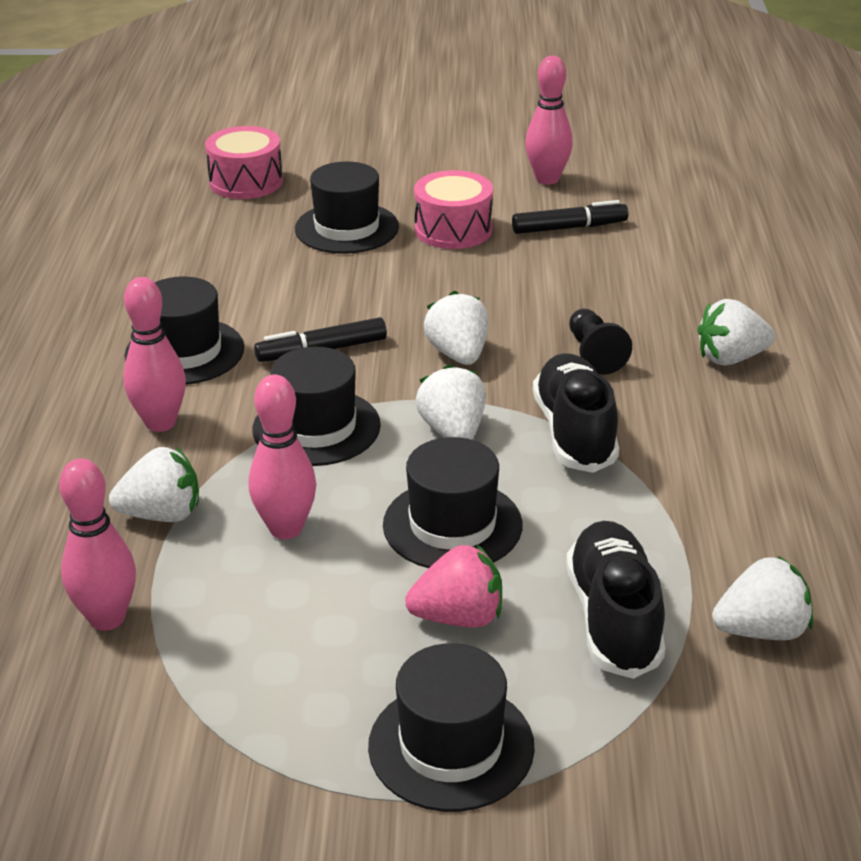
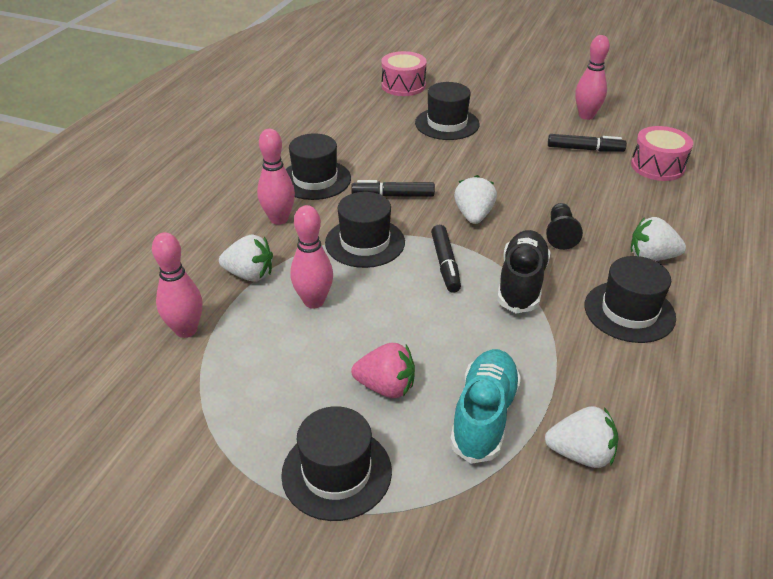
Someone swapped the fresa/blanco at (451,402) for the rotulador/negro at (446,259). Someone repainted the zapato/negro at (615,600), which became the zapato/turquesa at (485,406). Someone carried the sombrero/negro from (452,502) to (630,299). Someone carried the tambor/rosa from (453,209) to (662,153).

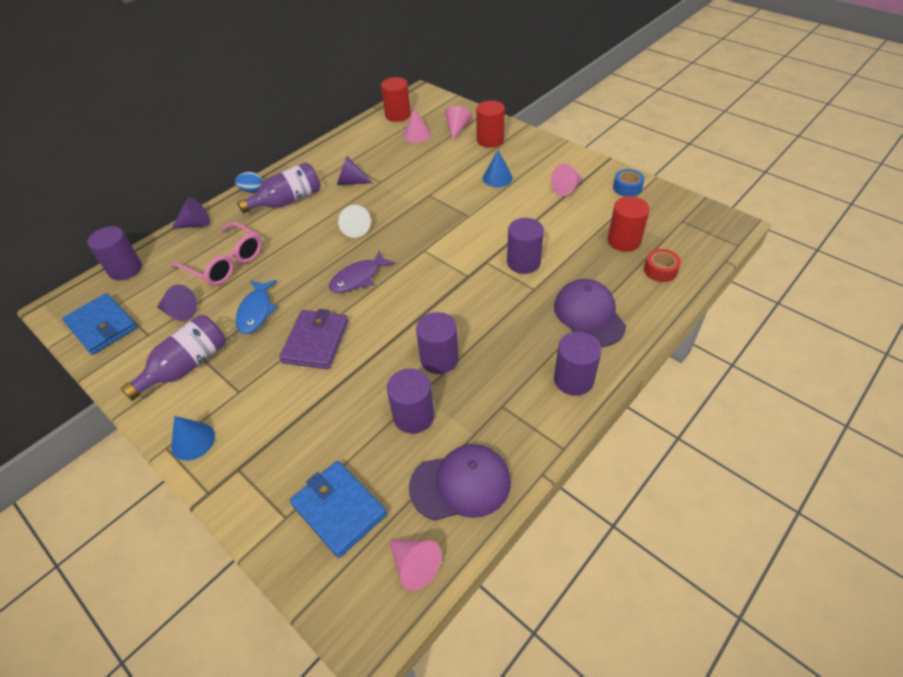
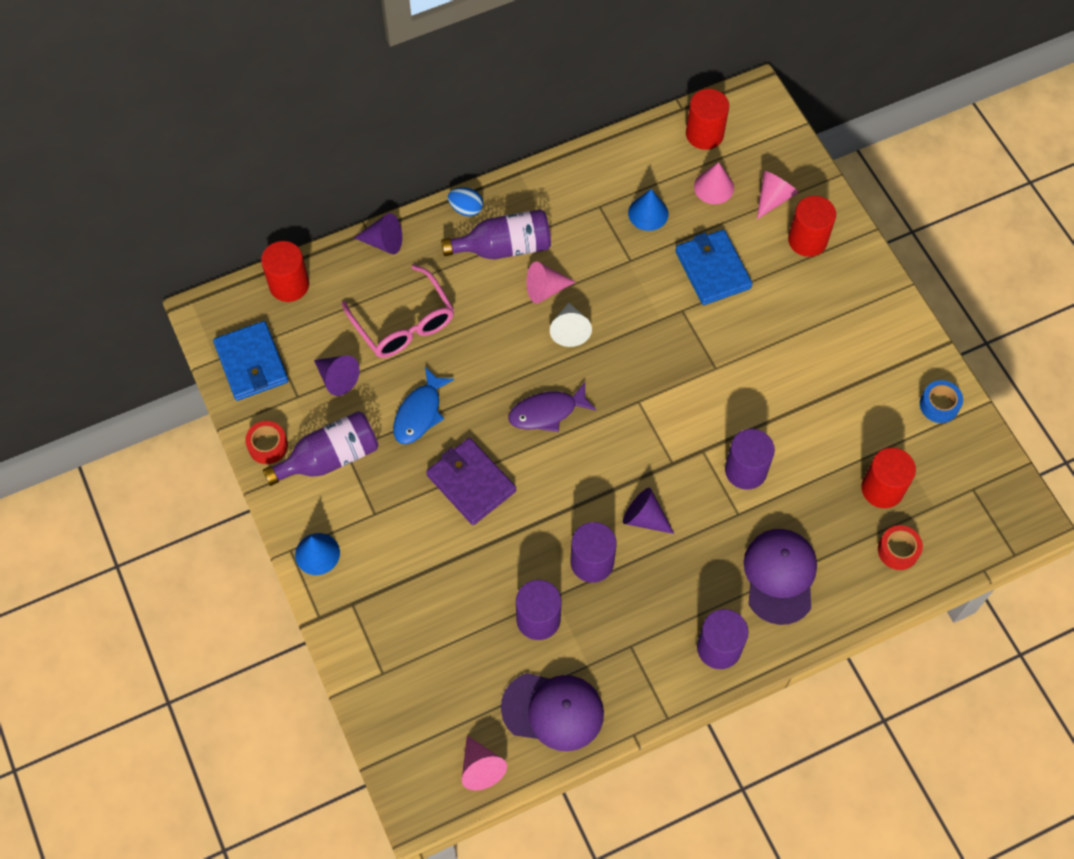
Someone put down the cinta adhesiva/rojo at (266,442). Someone repainted the cilindro/morado at (114,253), which became the cilindro/rojo at (285,271). Someone rotated the cartera/morado at (313,339) by 75 degrees counterclockwise. Someone carried the cono/rosa from (567,180) to (551,283). Someone carried the cono/morado from (355,171) to (648,511). Someone carried the cono/azul from (498,168) to (648,210). Someone carried the cartera/azul from (338,509) to (713,267).

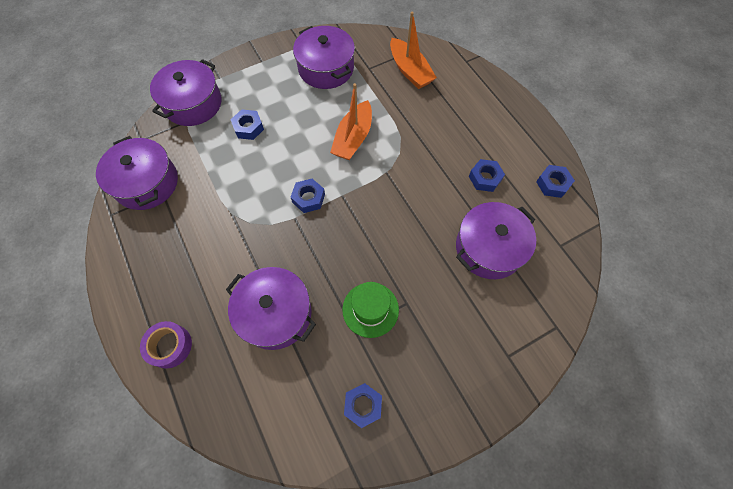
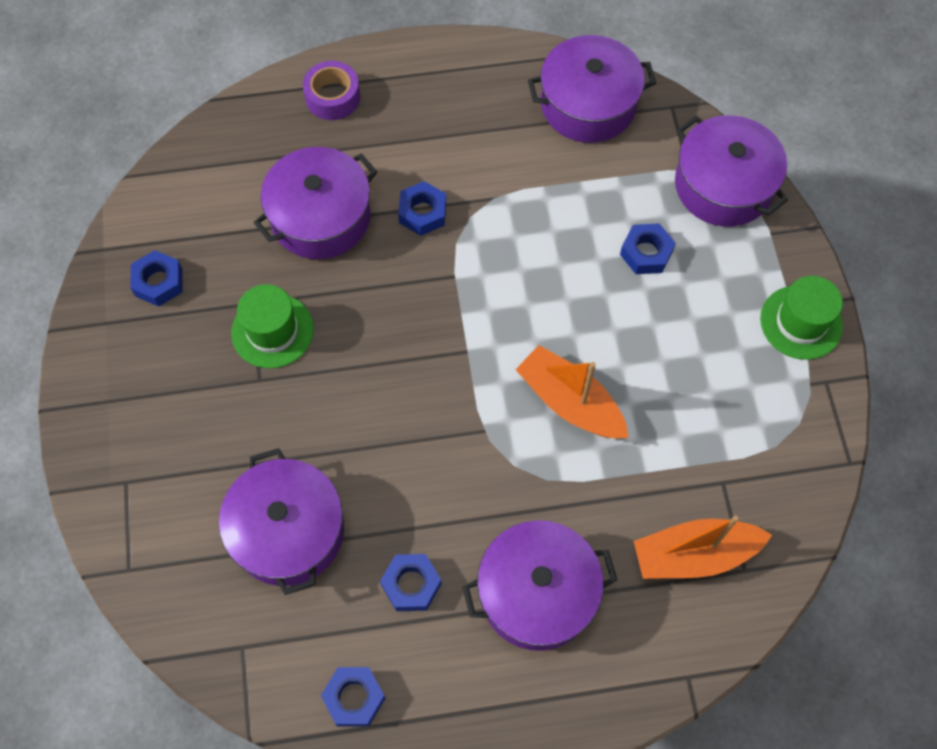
Someone carried the tuerca/azul from (308,196) to (422,208). Someone carried the olla/morado from (324,57) to (539,585). Someone put down the sombrero/verde at (801,318).

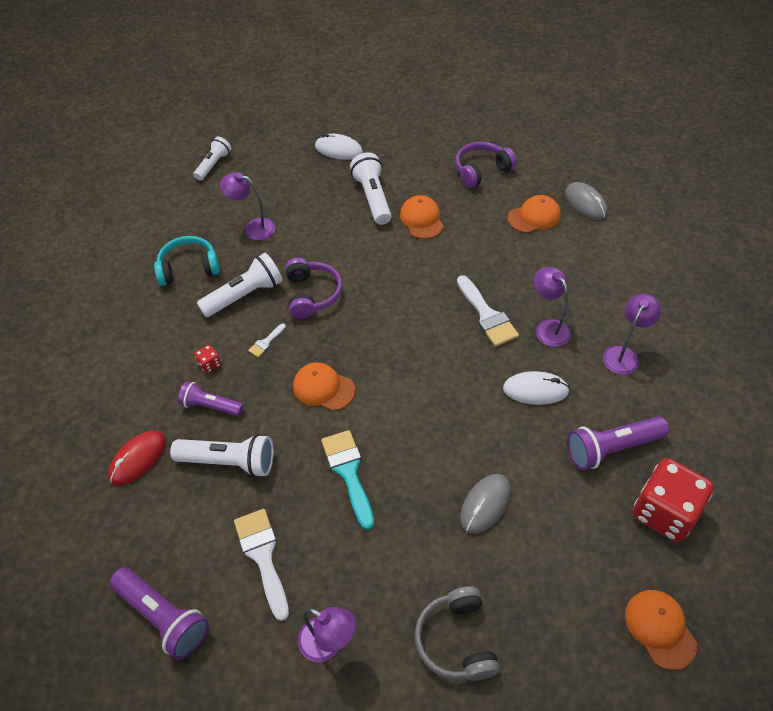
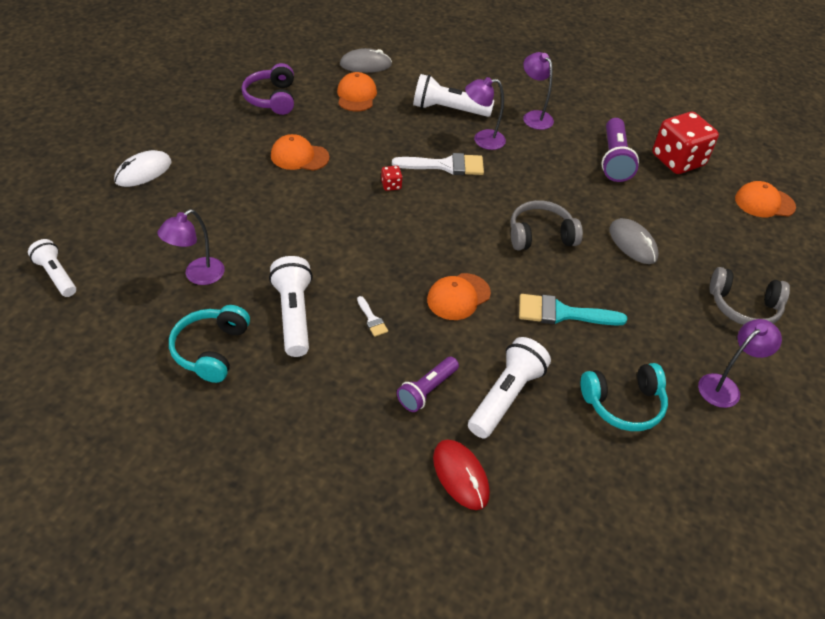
Someone carried the dado/rojo from (207,358) to (392,178). Someone carried the lámpara de mano/blanco from (370,188) to (453,95). Someone put down the auriculares/gris at (547,225). Someone swapped the pincel/blanco at (261,565) for the auriculares/turquesa at (624,397). Someone took away the lámpara de mano/morado at (159,613). Someone took away the auriculares/morado at (313,288). Someone took away the ratón/blanco at (536,388).

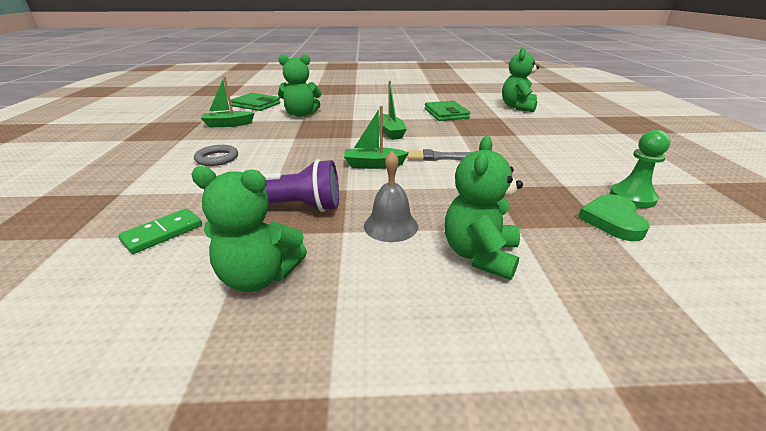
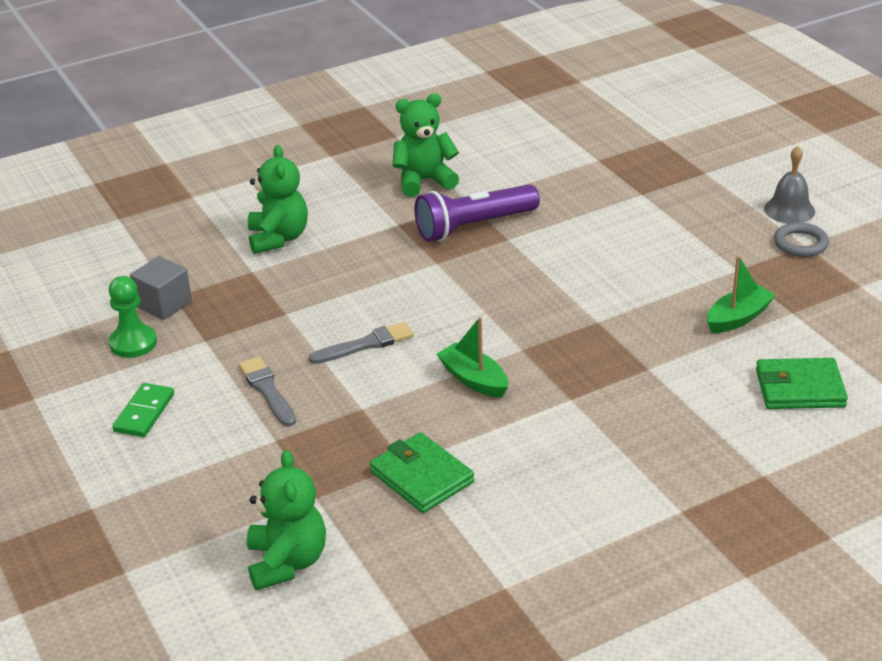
Someone carried the ficha de dominó/verde from (160,231) to (143,410). Someone swapped the corazón/verde at (614,217) for the cubo/gris at (161,288). Someone put down the pincel/gris at (267,391). Someone carried the campana/gris from (391,196) to (789,185). Someone carried the anillo/gris from (216,155) to (801,239). Someone took away the osito/verde at (300,85). Someone took away the barco/verde at (376,137).

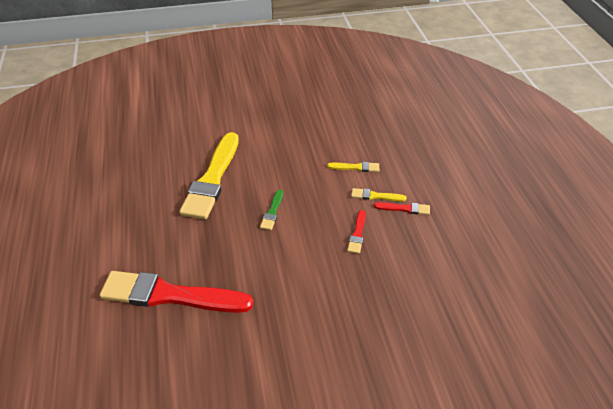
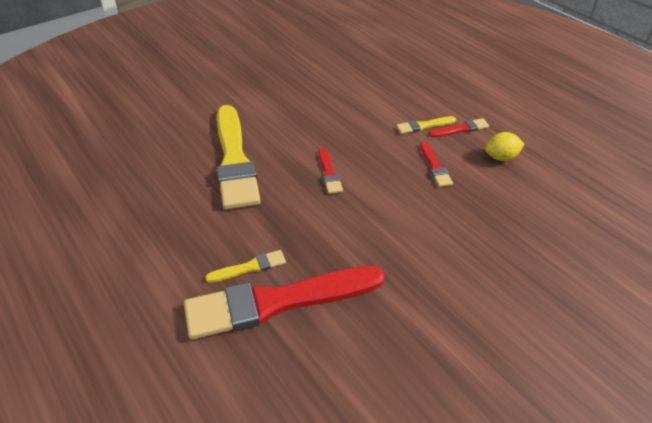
Someone carried the pincel/amarillo from (353,167) to (245,266). Someone repainted the pincel/verde at (271,210), which became the pincel/rojo at (331,171). Someone put down the limón/amarillo at (504,146).

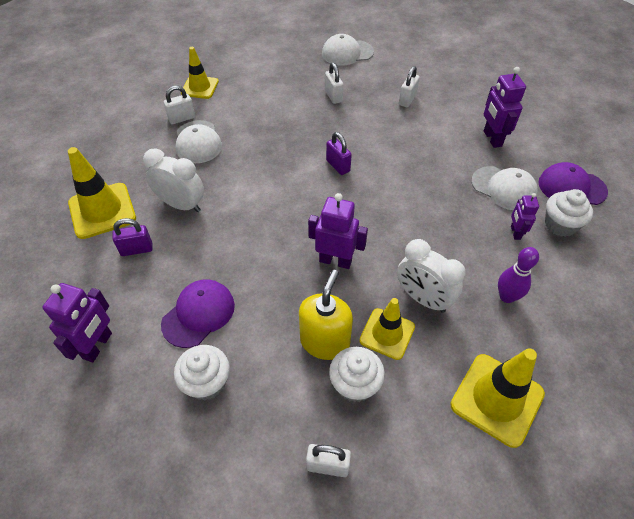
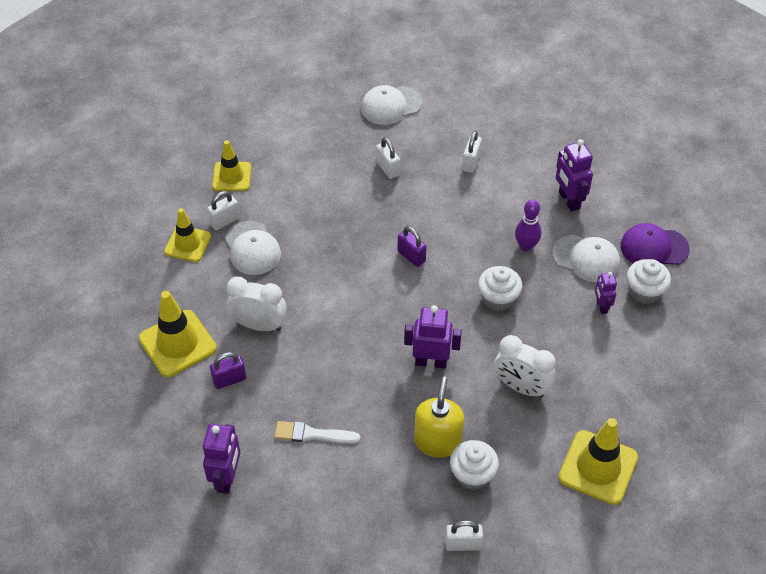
Someone carried the cono de tráfico/amarillo from (387,329) to (187,235). Someone swapped the gorra/morado at (198,313) for the pincel/blanco at (317,432). Someone carried the magdalena/blanco from (202,372) to (500,288). Someone carried the bolo/morado from (518,275) to (528,225).

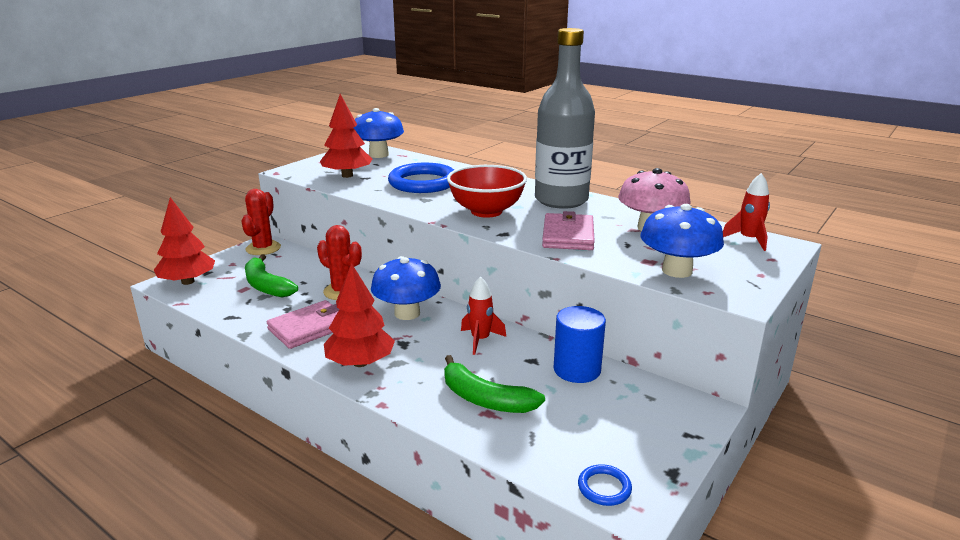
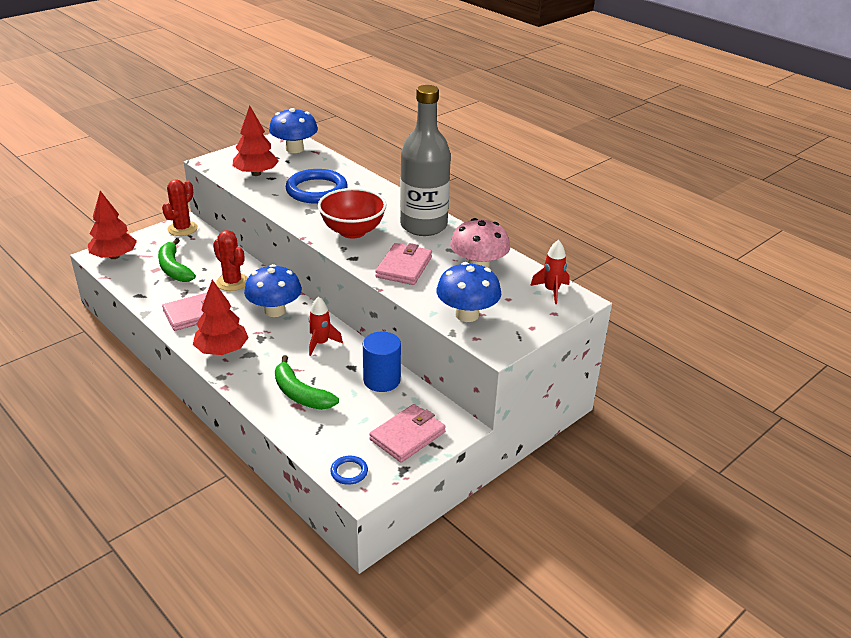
Someone put down the cartera/rosa at (407,433).

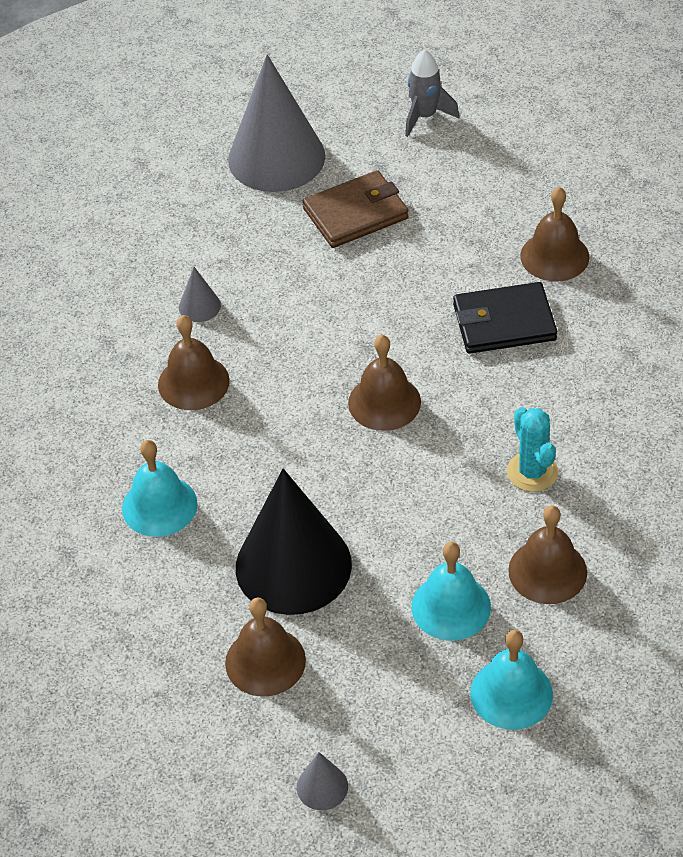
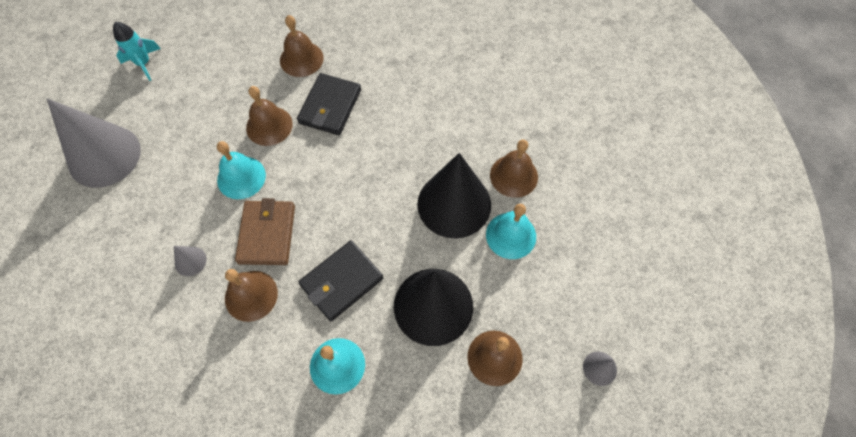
Someone repainted the cohete/gris at (432,93), which became the cohete/turquesa at (137,51). Someone carried the campana/turquesa from (511,680) to (241,170). Someone carried the cartera/marrón from (356,209) to (265,231). Someone carried the campana/marrón from (384,383) to (269,116). Someone put down the cartera/negro at (340,280). Someone put down the cono/negro at (454,196). Someone took away the cactus/turquesa at (532,449).

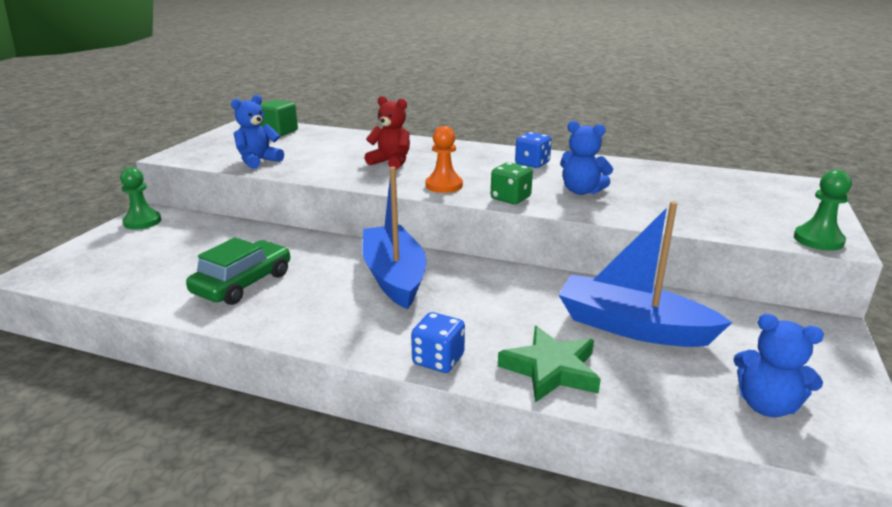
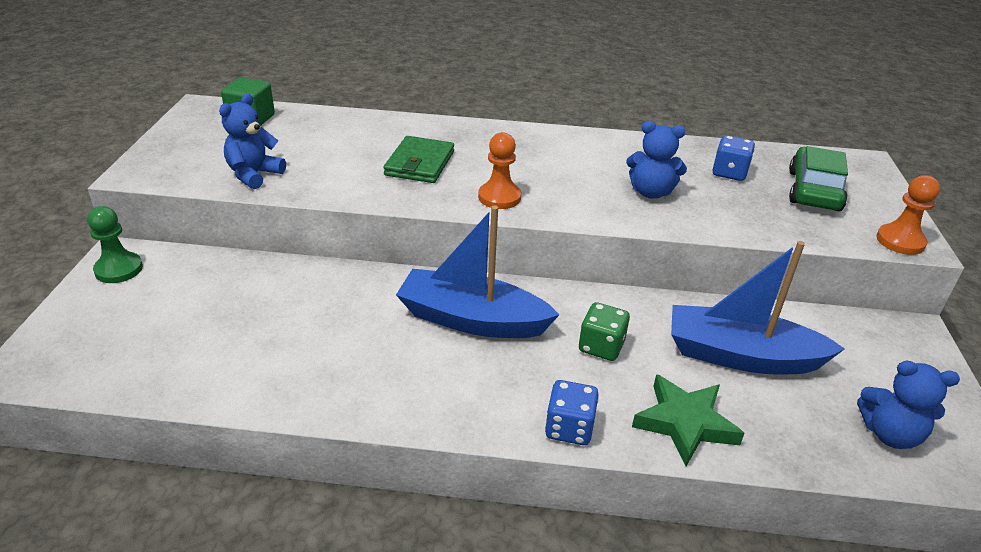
Someone swapped the osito/rojo at (387,133) for the cartera/verde at (418,159). Someone rotated the barco/azul at (394,238) by 45 degrees counterclockwise. Someone carried the dado/verde from (512,183) to (604,331). Someone carried the dado/azul from (533,150) to (734,158). Someone carried the coche/verde from (238,271) to (818,178). Someone repainted the peón/verde at (823,210), which became the peón/naranja at (908,215).

